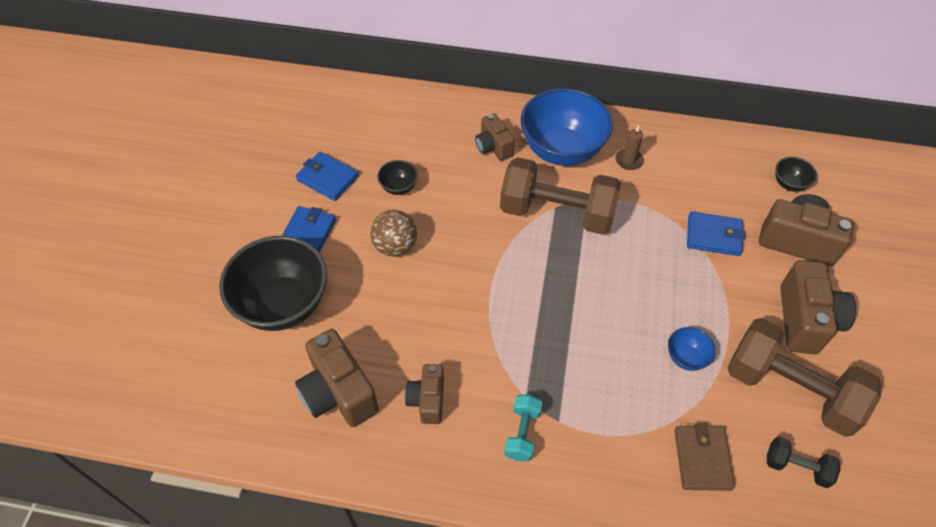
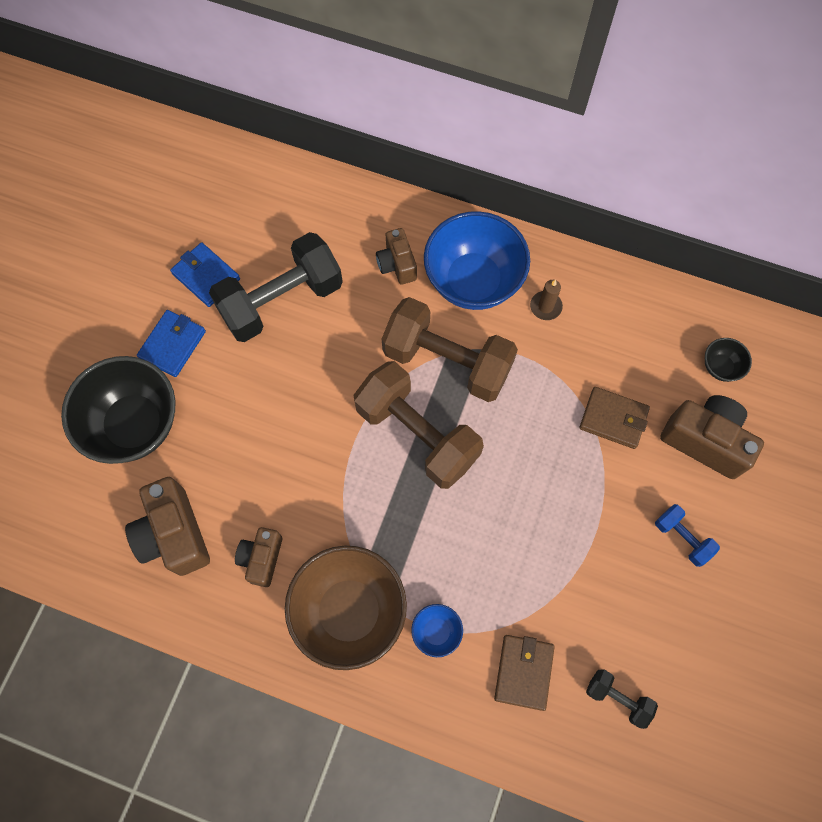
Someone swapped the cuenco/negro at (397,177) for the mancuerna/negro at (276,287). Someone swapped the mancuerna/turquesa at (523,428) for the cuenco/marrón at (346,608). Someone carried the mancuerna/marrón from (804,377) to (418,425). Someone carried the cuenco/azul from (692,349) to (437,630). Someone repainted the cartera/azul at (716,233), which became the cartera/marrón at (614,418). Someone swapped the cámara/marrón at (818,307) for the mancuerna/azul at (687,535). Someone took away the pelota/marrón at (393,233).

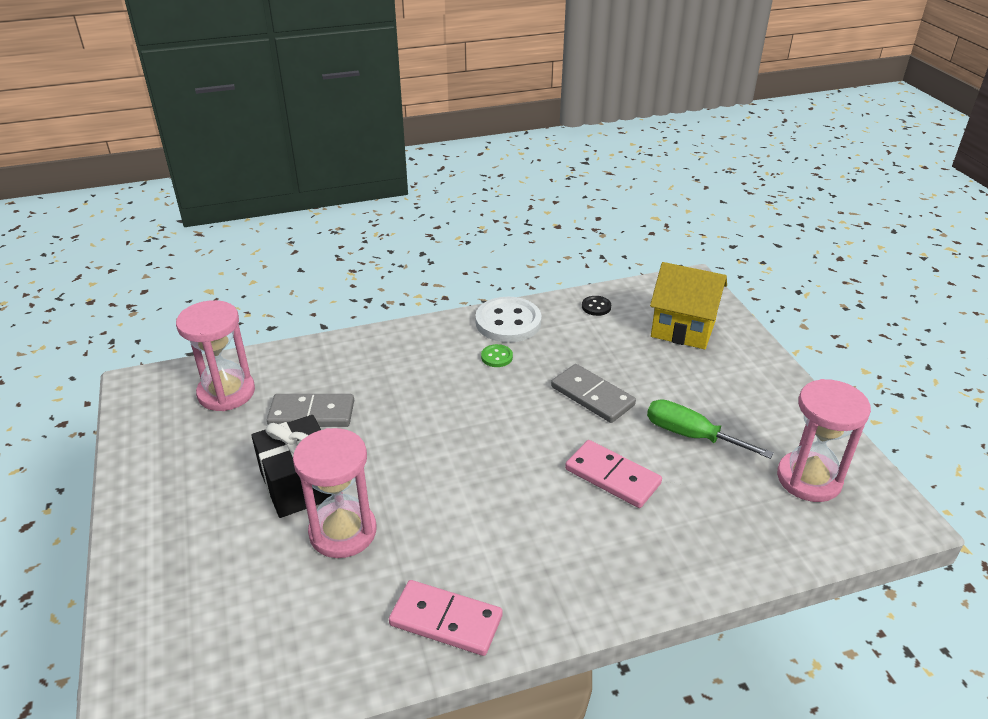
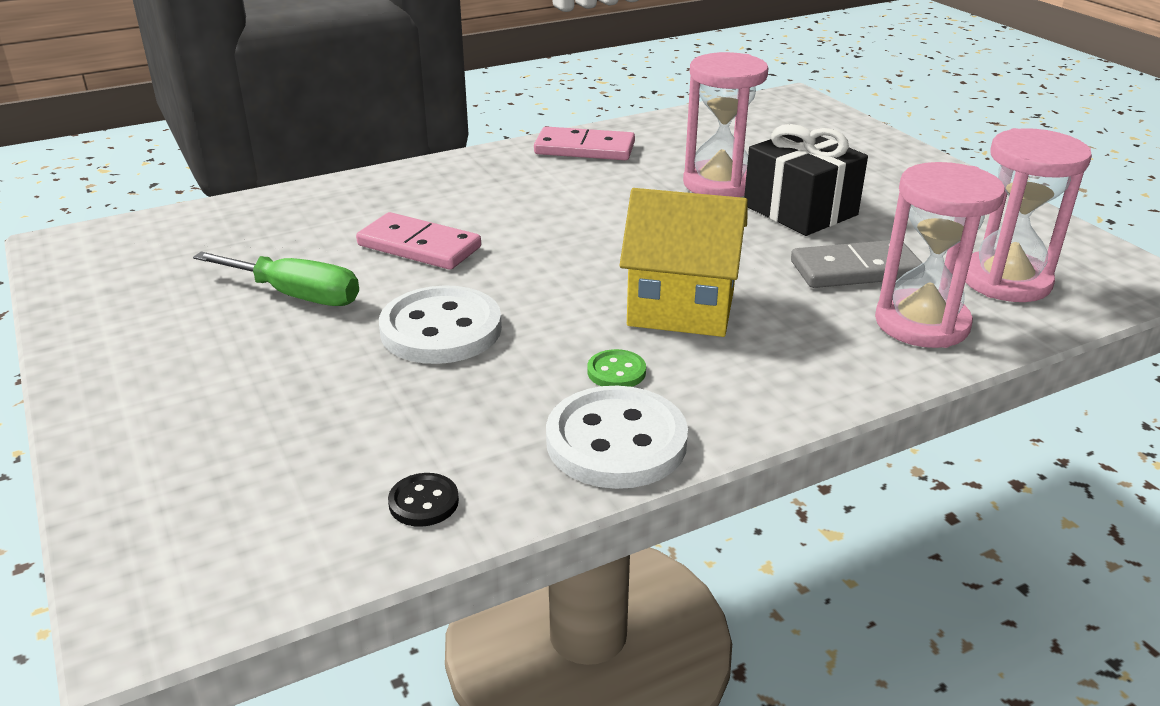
Someone swapped the ficha de dominó/gris at (593,393) for the botón/blanco at (440,324). Someone carried the casa/amarillo from (688,305) to (683,262). Someone carried the reloj de arena/rosa from (824,440) to (940,255).

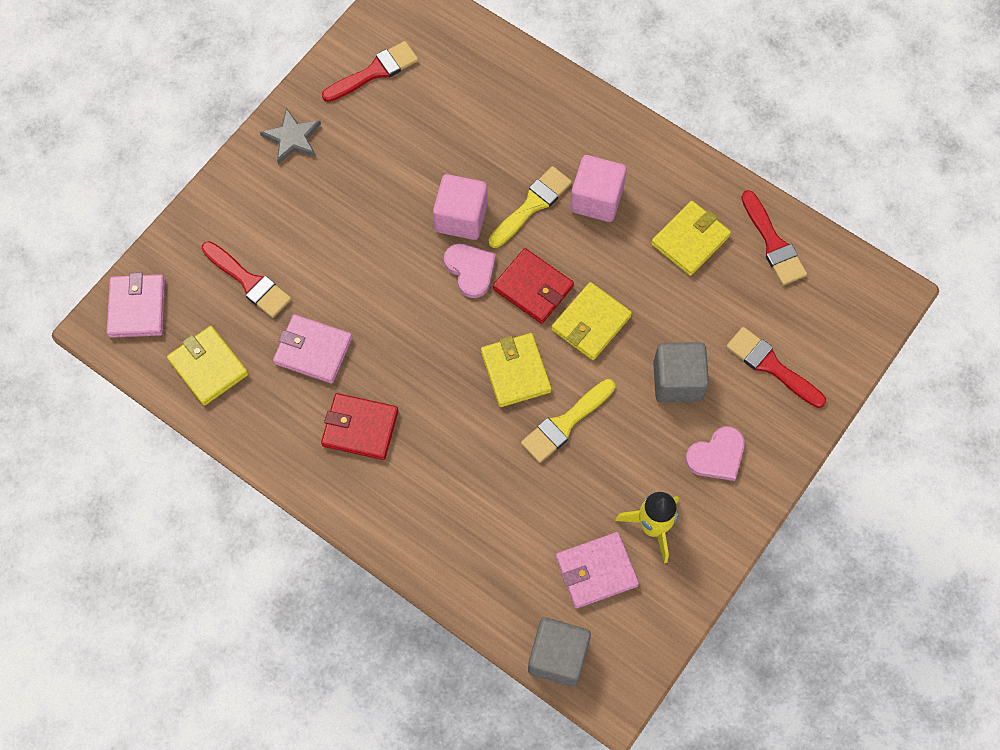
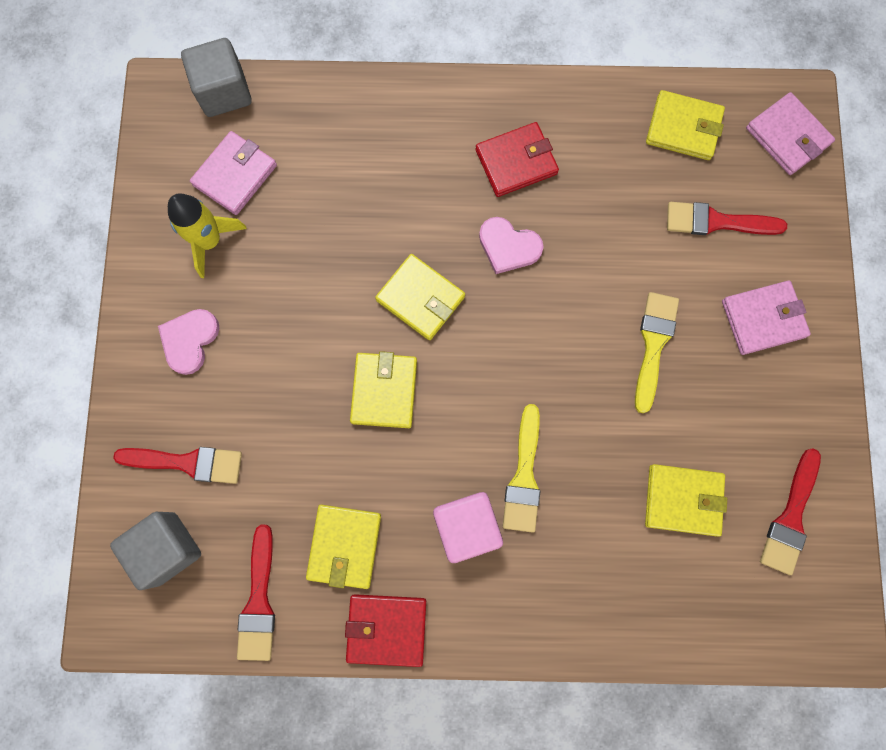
Someone carried the cubo/gris from (681,372) to (155,551). Someone rotated the pincel/rojo at (774,237) by 120 degrees counterclockwise. Someone carried the cartera/rojo from (533,286) to (385,630). Someone carried the corazón/rosa from (470,270) to (511,245). Someone carried the pincel/amarillo from (568,421) to (657,352). Someone put down the cartera/amarillo at (686,500). Someone carried the cartera/rosa from (313,349) to (766,318). Someone took away the estrella/gris at (290,136). Someone took away the cubo/rosa at (460,207).

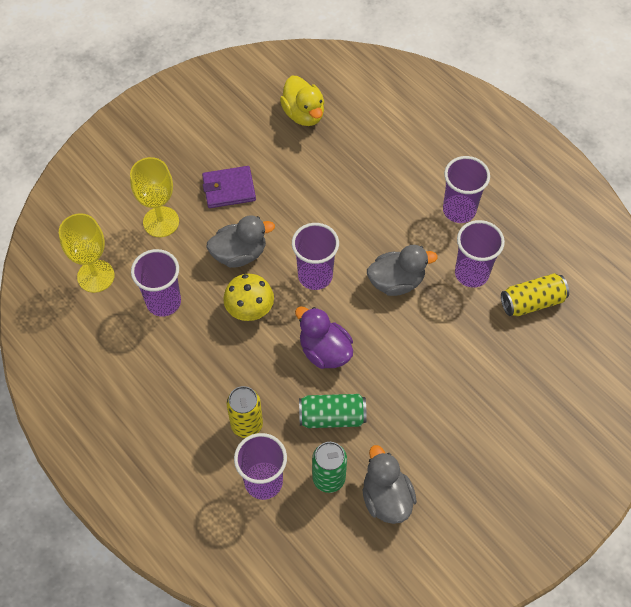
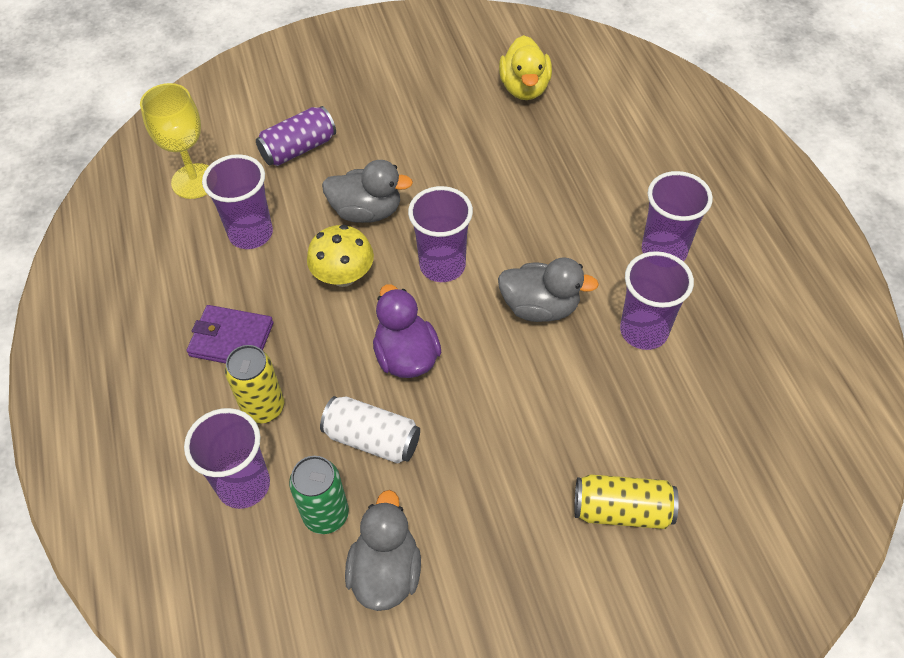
Someone carried the cartera/morado from (229,187) to (230,334). Someone swapped the copa/amarillo at (154,197) for the lata/morado at (296,136). Someone repainted the lata/verde at (333,411), which became the lata/blanco at (370,430). Someone carried the lata/amarillo from (535,294) to (626,501).

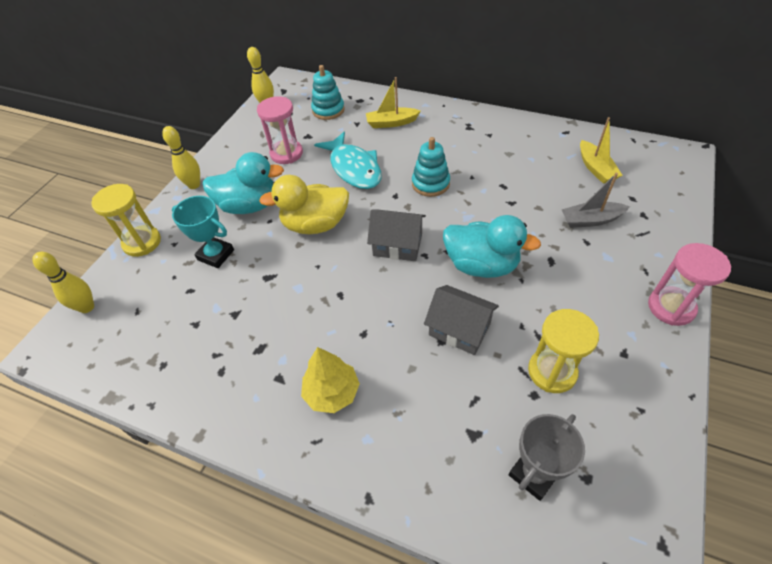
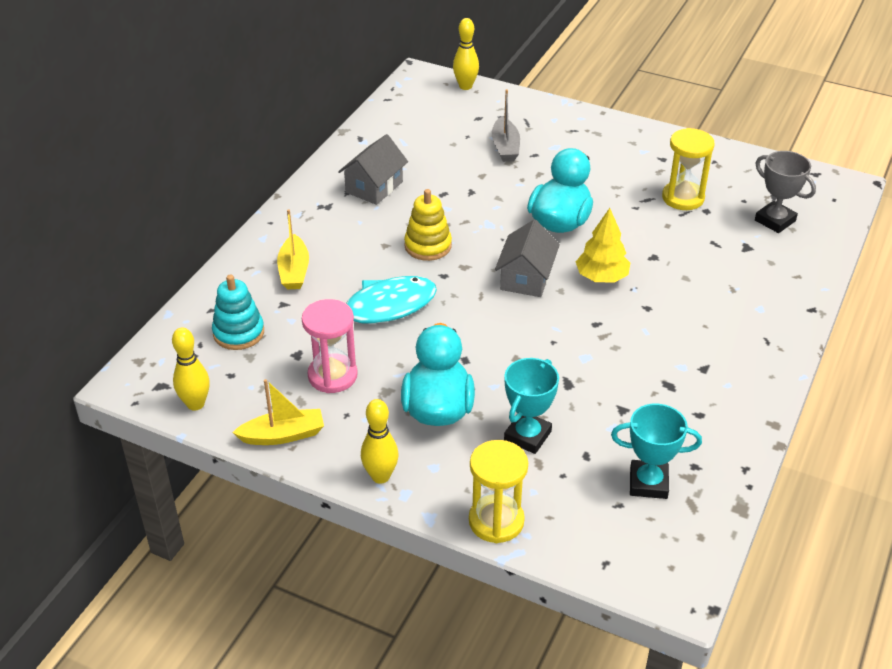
Someone carried the barco/amarillo from (601,150) to (278,412). Someone carried the casa/gris from (461,320) to (373,169). Someone repainted the juguete apilable/turquesa at (431,167), which became the juguete apilable/amarillo at (428,225). Someone carried the bolo/amarillo from (63,282) to (466,54). Someone carried the árbol/amarillo from (330,380) to (603,245). Someone put down the trofeo/turquesa at (656,451). Someone took away the pato/amarillo at (304,204). Someone took away the reloj de arena/rosa at (689,284).

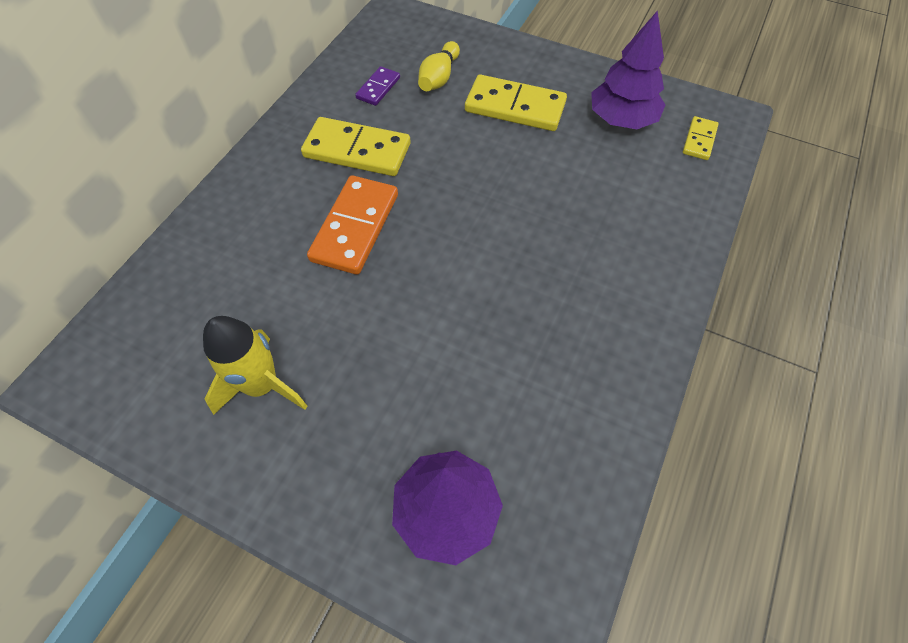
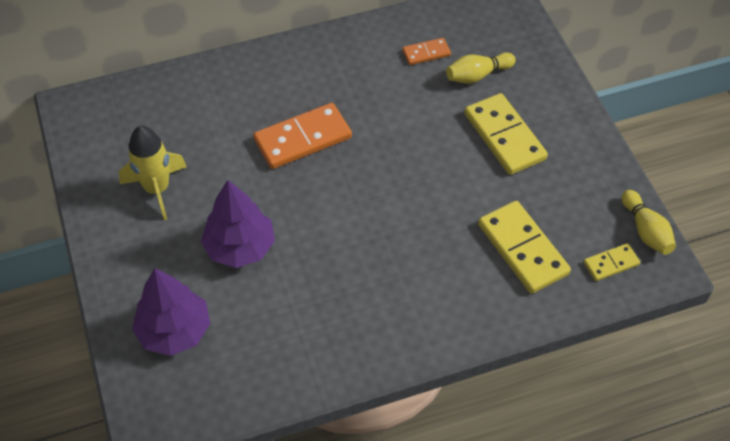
Someone carried the árbol/morado from (628,69) to (238,224). Someone repainted the ficha de dominó/morado at (377,86), which became the ficha de dominó/naranja at (426,51). Someone carried the ficha de dominó/amarillo from (356,146) to (524,247). Someone put down the bolo/amarillo at (649,222).

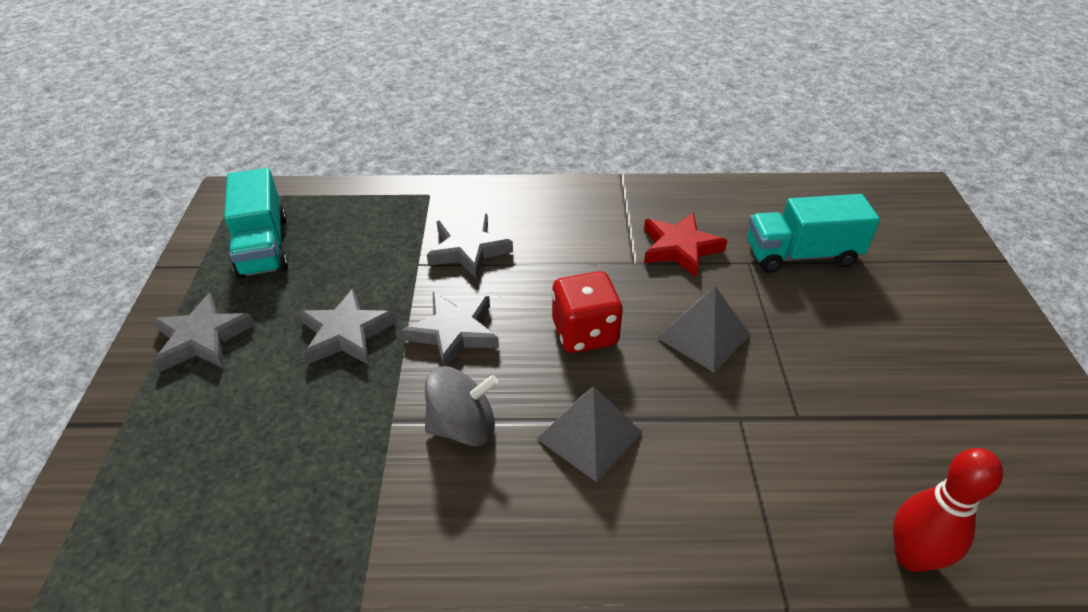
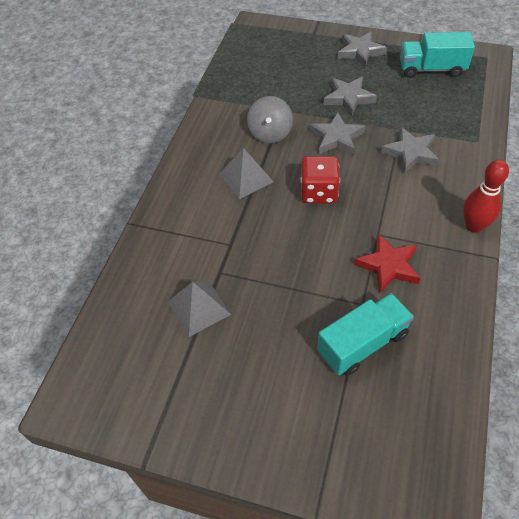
Someone carried the pirámide/gris from (704,329) to (199,309). Someone rotated the camión/turquesa at (813,233) by 45 degrees clockwise. Someone carried the bolo/rojo from (948,510) to (486,196).

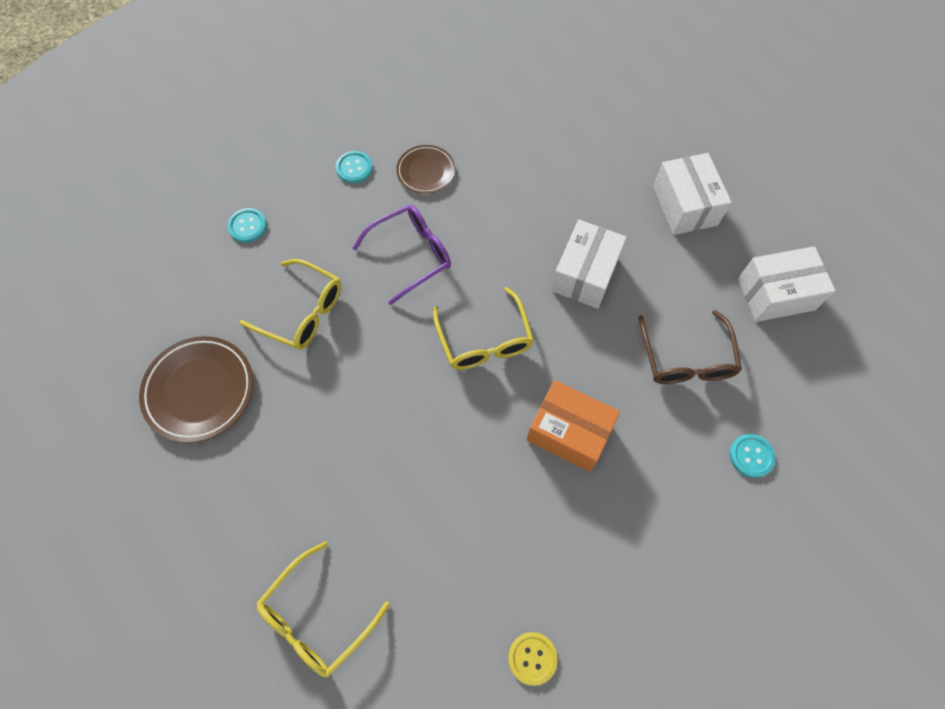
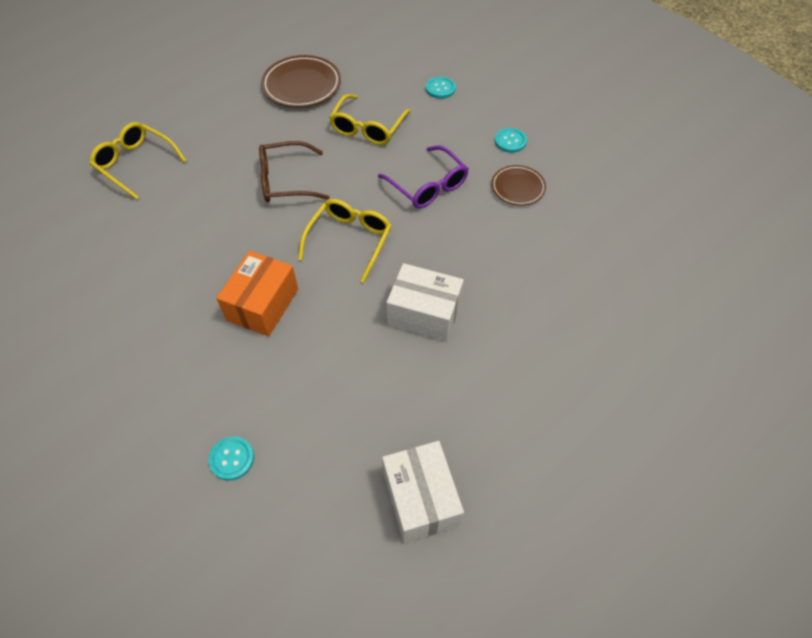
Someone carried the gafas/marrón from (690,347) to (294,171). Someone rotated the gafas/amarillo at (483,328) by 135 degrees clockwise. Someone took away the botón/amarillo at (532,659). Someone took away the caja/blanco at (692,194).

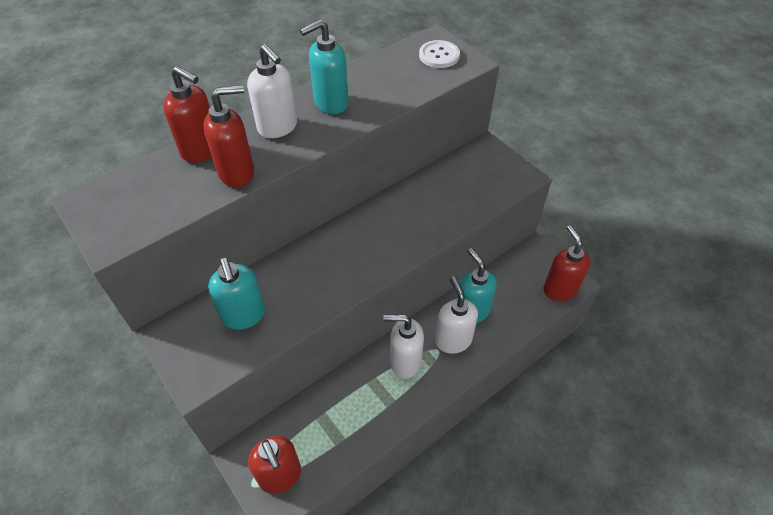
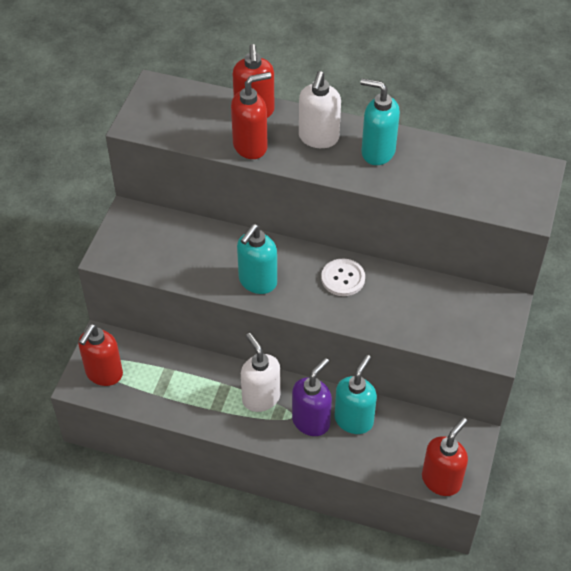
Someone rotated the dispensador de jabón/rojo at (228,136) by 60 degrees counterclockwise. Someone carried the dispensador de jabón/turquesa from (236,293) to (257,259). Someone repainted the dispensador de jabón/blanco at (456,315), which became the dispensador de jabón/morado at (312,397). Someone carried the botón/blanco from (439,54) to (343,277).

